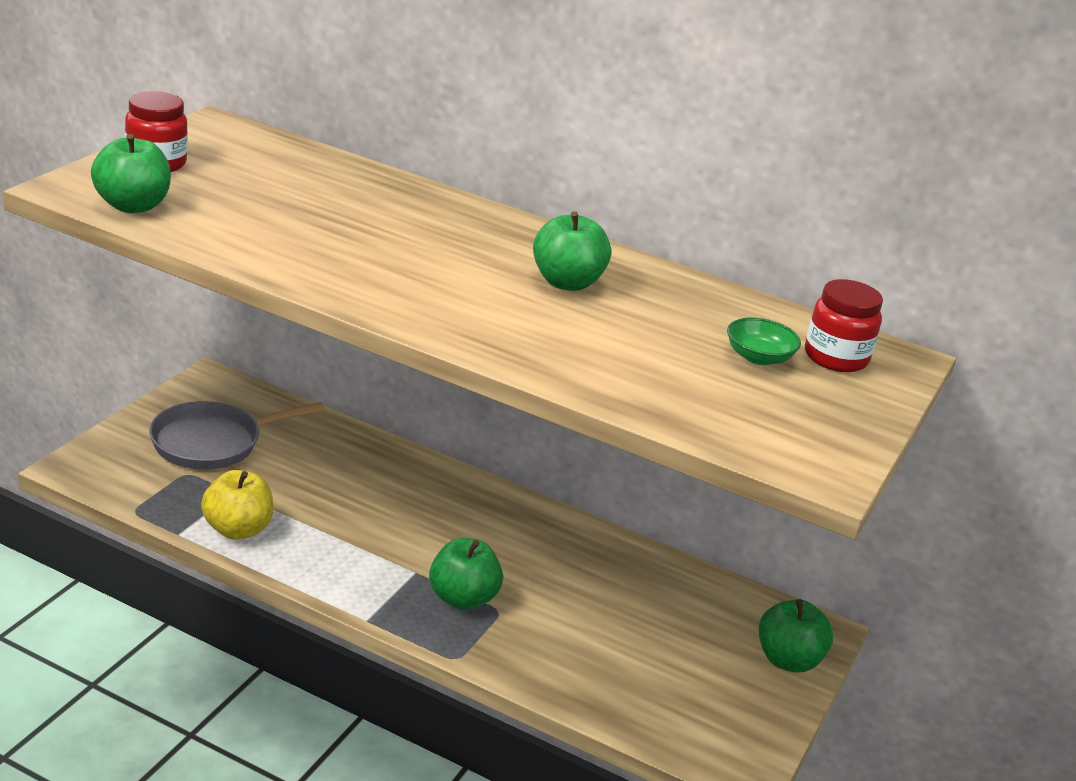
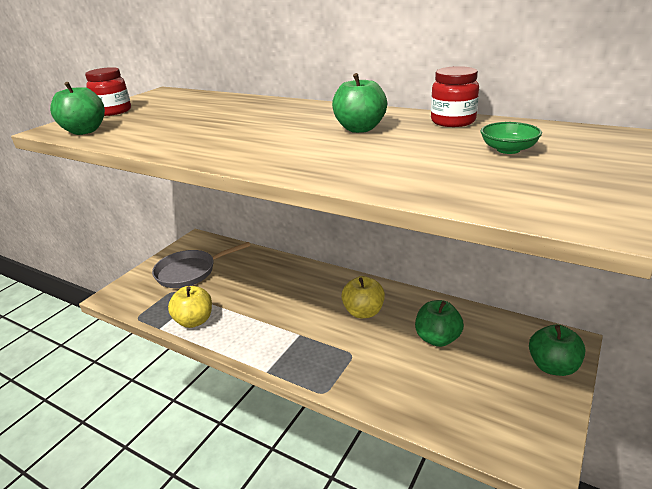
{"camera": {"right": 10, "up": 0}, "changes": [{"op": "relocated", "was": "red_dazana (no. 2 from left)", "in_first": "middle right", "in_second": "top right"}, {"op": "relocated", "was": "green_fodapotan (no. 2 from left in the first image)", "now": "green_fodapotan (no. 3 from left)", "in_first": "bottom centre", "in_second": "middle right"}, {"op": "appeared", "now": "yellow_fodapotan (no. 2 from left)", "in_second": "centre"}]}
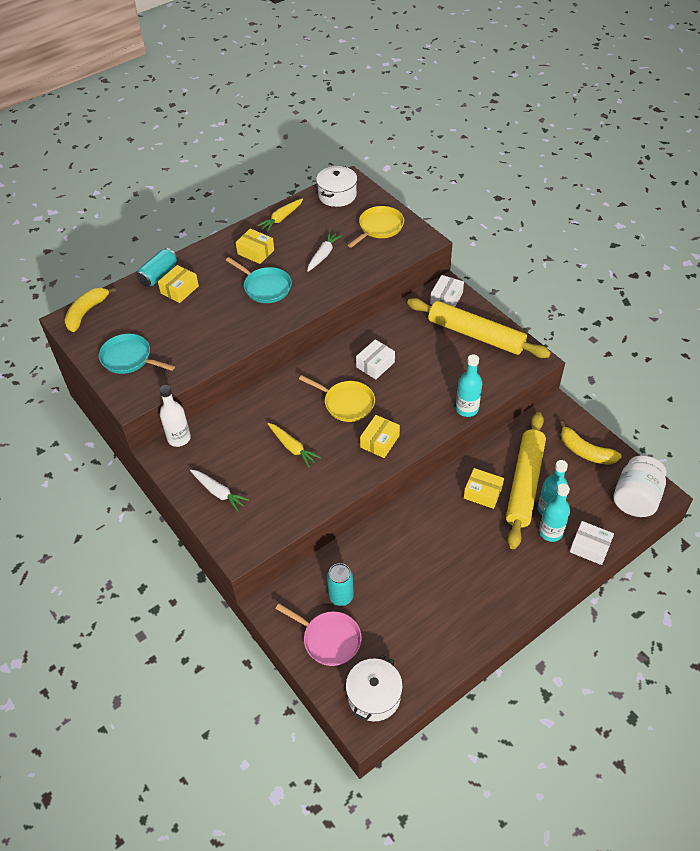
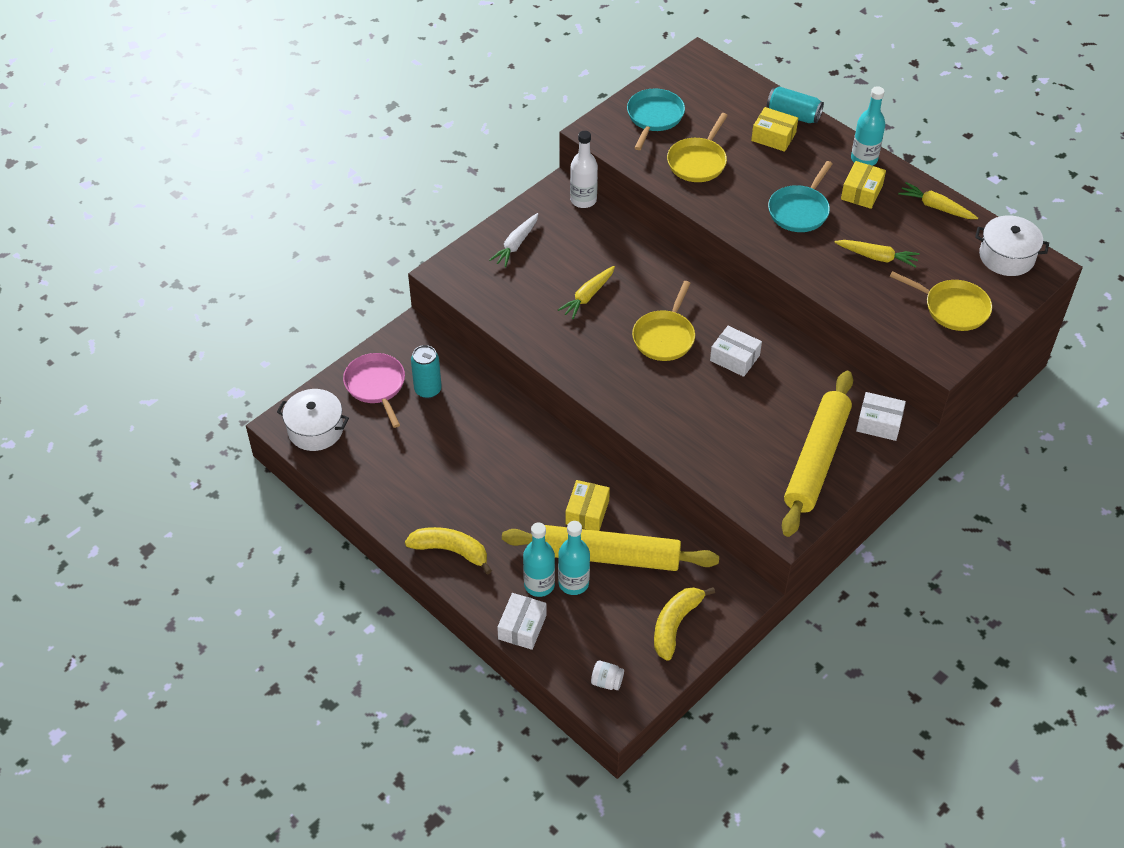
{"camera": {"right": 80, "up": 0}, "changes": [{"op": "colour", "was": "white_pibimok (no. 2 from left)", "now": "yellow_pibimok (no. 2 from left)", "in_first": "top centre", "in_second": "top right"}, {"op": "relocated", "was": "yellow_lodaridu (no. 1 from left)", "in_first": "middle left", "in_second": "centre"}, {"op": "relocated", "was": "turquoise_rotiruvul (no. 1 from left in the first image)", "now": "turquoise_rotiruvul (no. 3 from left)", "in_first": "middle right", "in_second": "top right"}, {"op": "missing", "was": "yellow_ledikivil (no. 3 from left)", "in_first": "centre"}, {"op": "size", "was": "white_dazana", "in_first": "middle right", "in_second": "bottom centre", "ratio": 0.43}, {"op": "spun", "was": "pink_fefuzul", "in_first": "bottom centre", "in_second": "middle left", "clockwise": 135}, {"op": "appeared", "now": "yellow_fefuzul (no. 2 from left)", "in_second": "top centre"}]}
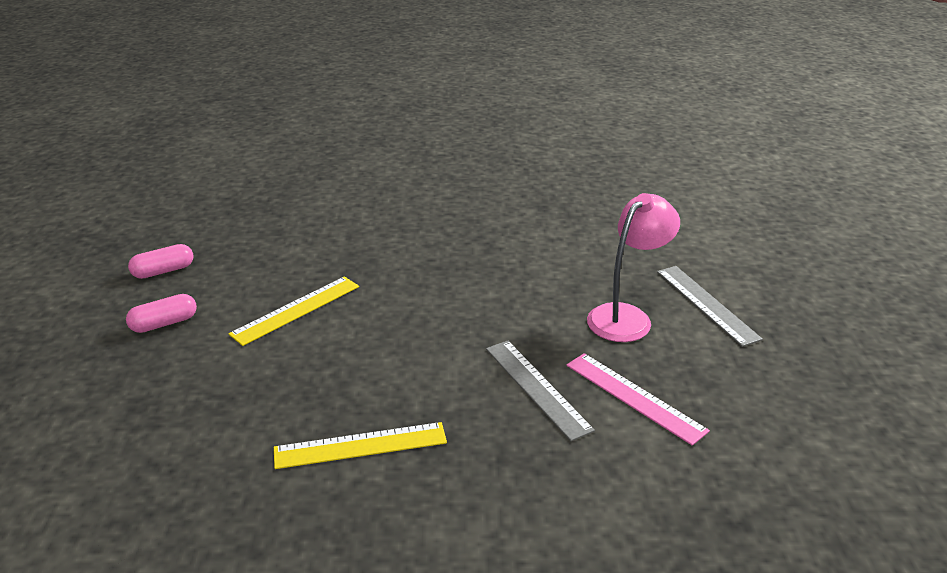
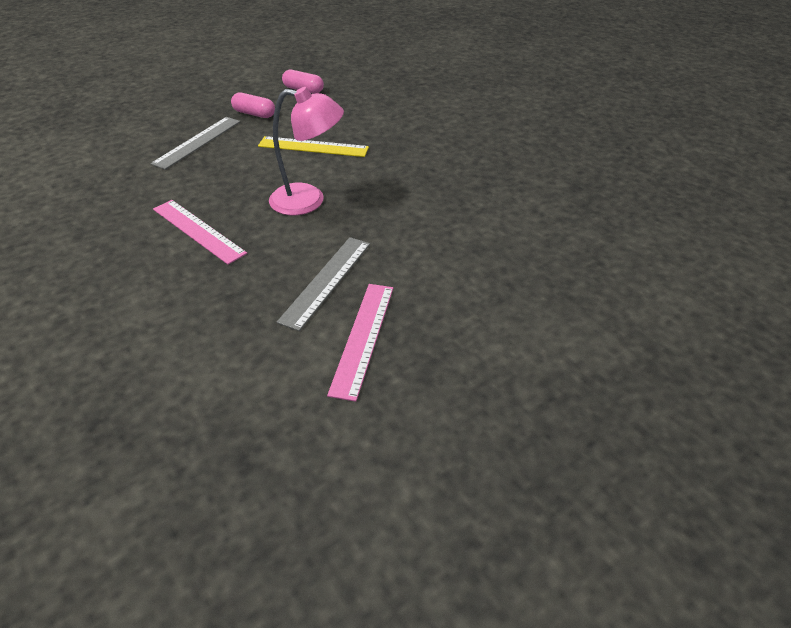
{"camera": {"right": 55, "up": 10}, "changes": [{"op": "relocated", "was": "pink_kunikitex", "in_first": "middle right", "in_second": "top centre"}, {"op": "relocated", "was": "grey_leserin (no. 2 from left in the first image)", "now": "grey_leserin (no. 1 from left)", "in_first": "middle right", "in_second": "top left"}, {"op": "colour", "was": "yellow_leserin (no. 2 from left)", "now": "pink_leserin (no. 1 from left)", "in_first": "bottom centre", "in_second": "middle left"}]}
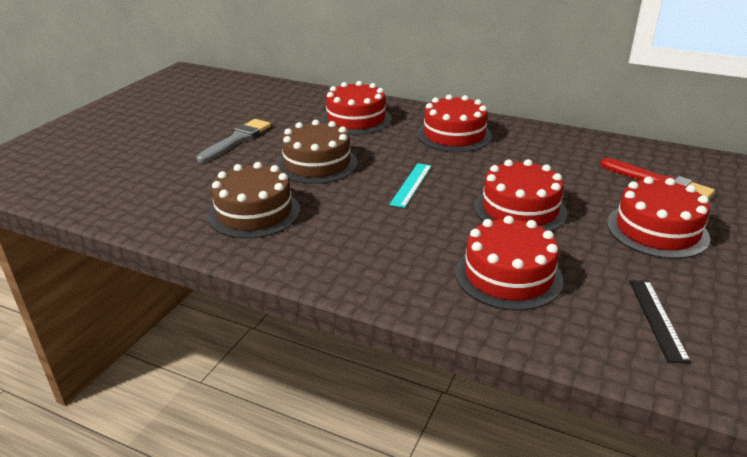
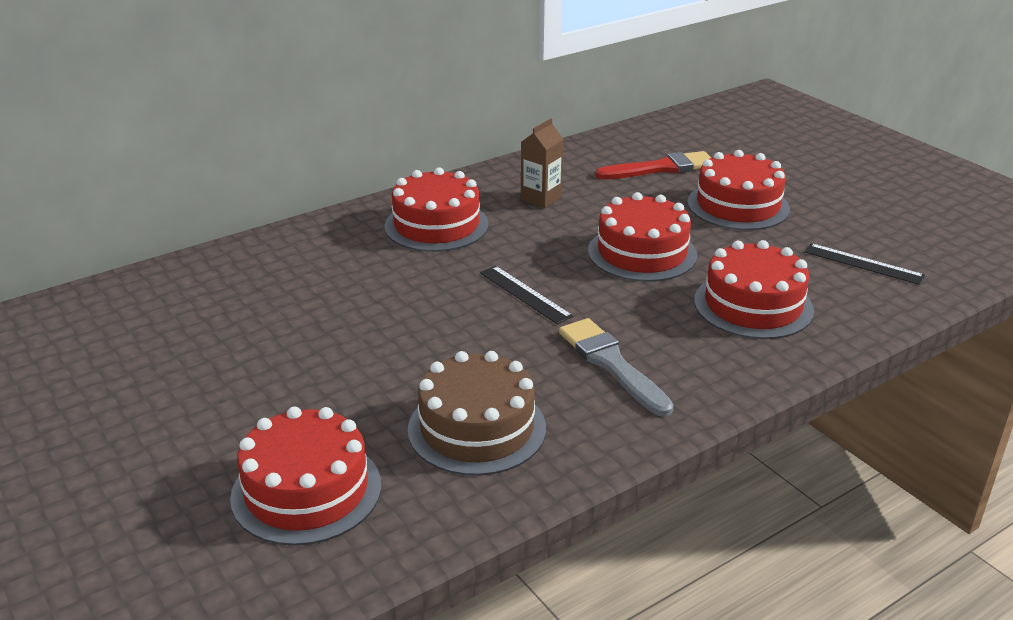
{"camera": {"right": -60, "up": 0}, "changes": [{"op": "relocated", "was": "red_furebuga (no. 1 from left)", "in_first": "top centre", "in_second": "bottom left"}, {"op": "relocated", "was": "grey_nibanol", "in_first": "top left", "in_second": "centre"}, {"op": "missing", "was": "brown_furebuga (no. 2 from left)", "in_first": "top centre"}, {"op": "colour", "was": "turquoise_leserin", "now": "black_leserin (no. 1 from left)", "in_first": "centre", "in_second": "centre"}, {"op": "appeared", "now": "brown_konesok", "in_second": "top centre"}]}
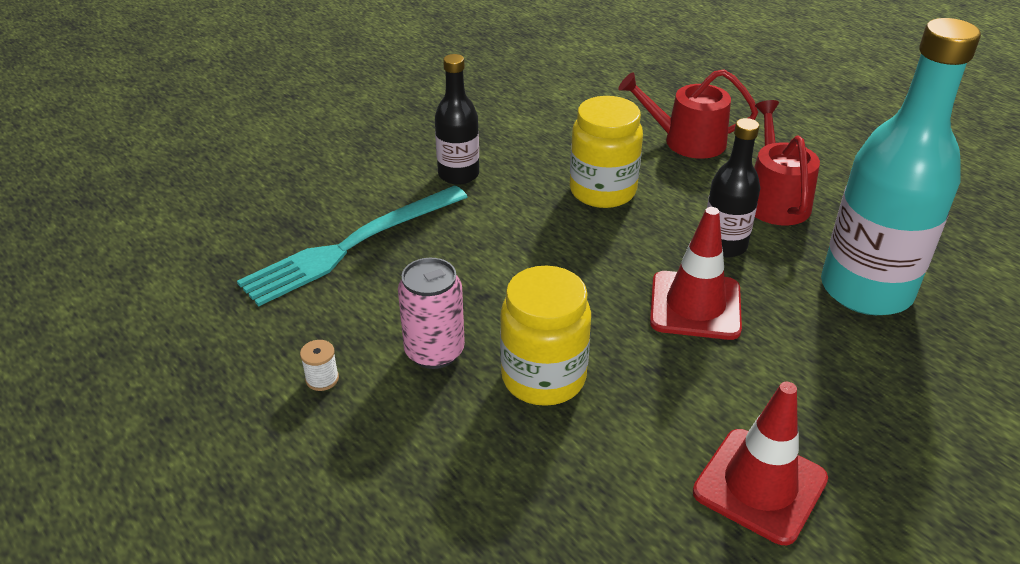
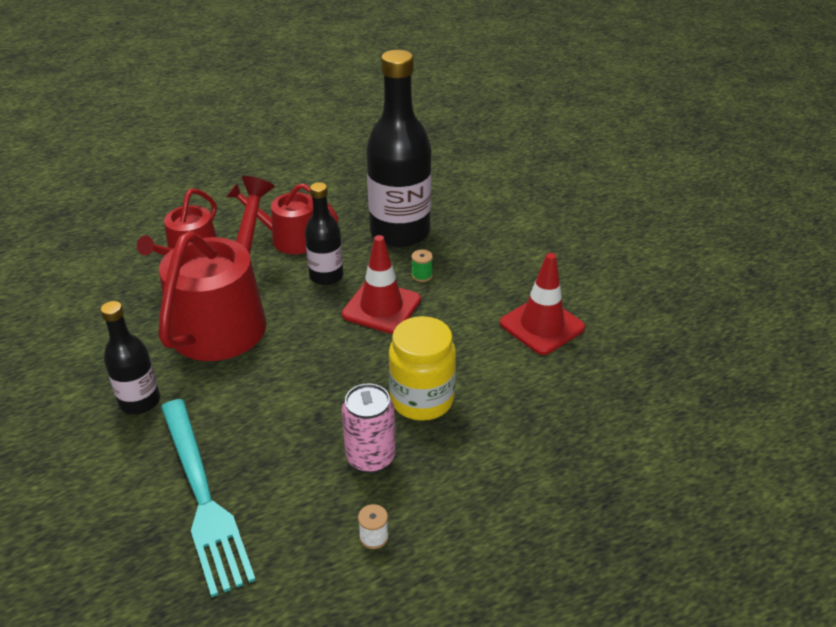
{"camera": {"right": -75, "up": 0}, "changes": [{"op": "colour", "was": "turquoise_rotiruvul", "now": "black_rotiruvul (no. 3 from left)", "in_first": "top right", "in_second": "top centre"}, {"op": "exchanged", "was": "yellow_dazana (no. 2 from left)", "now": "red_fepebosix (no. 2 from left)", "in_first": "top centre", "in_second": "middle left"}, {"op": "appeared", "now": "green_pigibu", "in_second": "centre"}]}
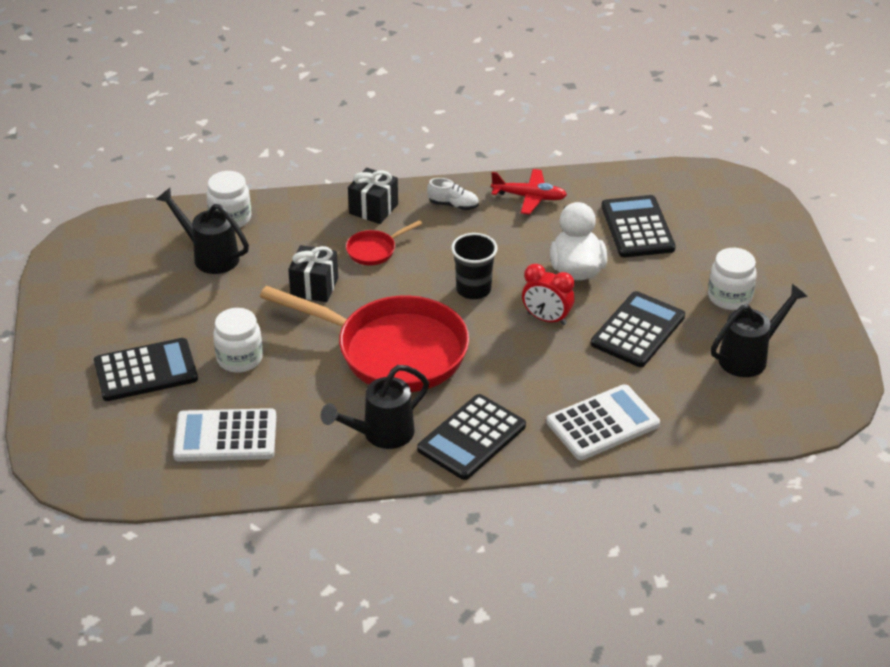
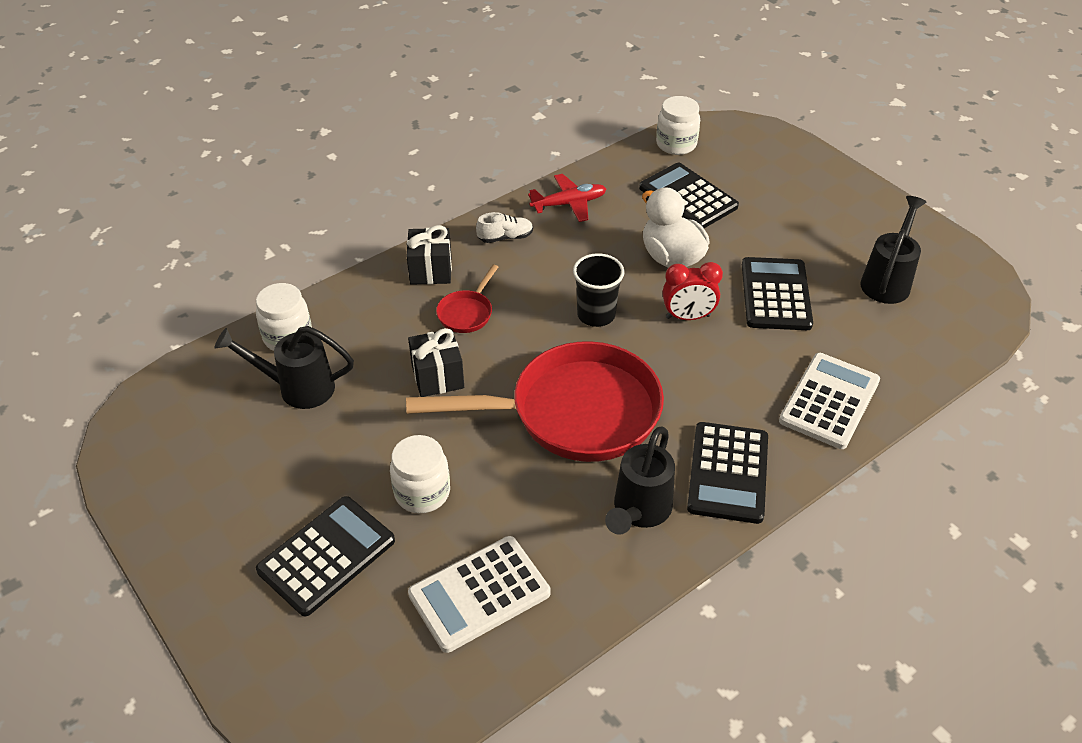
{"camera": {"right": -30, "up": 5}, "changes": [{"op": "relocated", "was": "white_dazana (no. 3 from left)", "in_first": "middle right", "in_second": "top centre"}]}
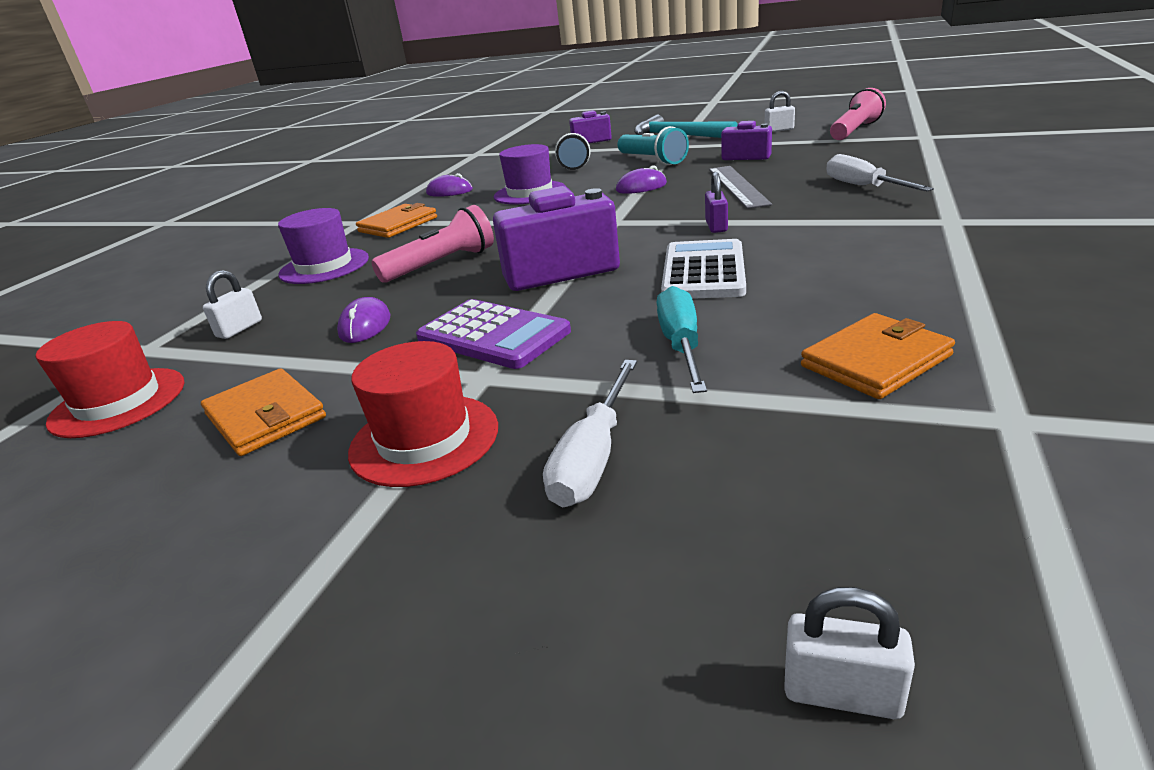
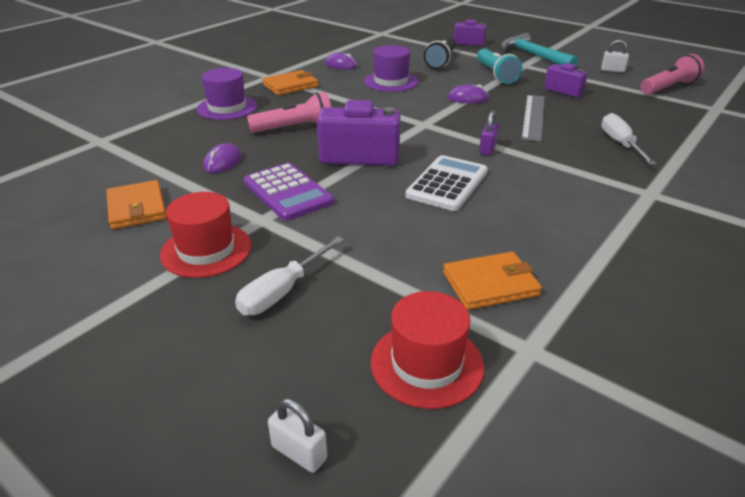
{"camera": {"right": 15, "up": 5}, "changes": [{"op": "missing", "was": "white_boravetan (no. 1 from left)", "in_first": "middle left"}, {"op": "missing", "was": "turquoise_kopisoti", "in_first": "centre"}, {"op": "relocated", "was": "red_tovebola (no. 1 from left in the first image)", "now": "red_tovebola (no. 2 from left)", "in_first": "middle left", "in_second": "bottom centre"}]}
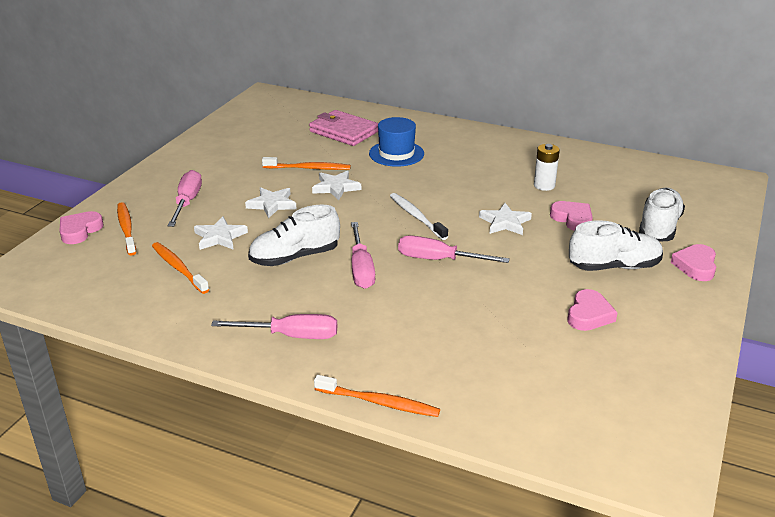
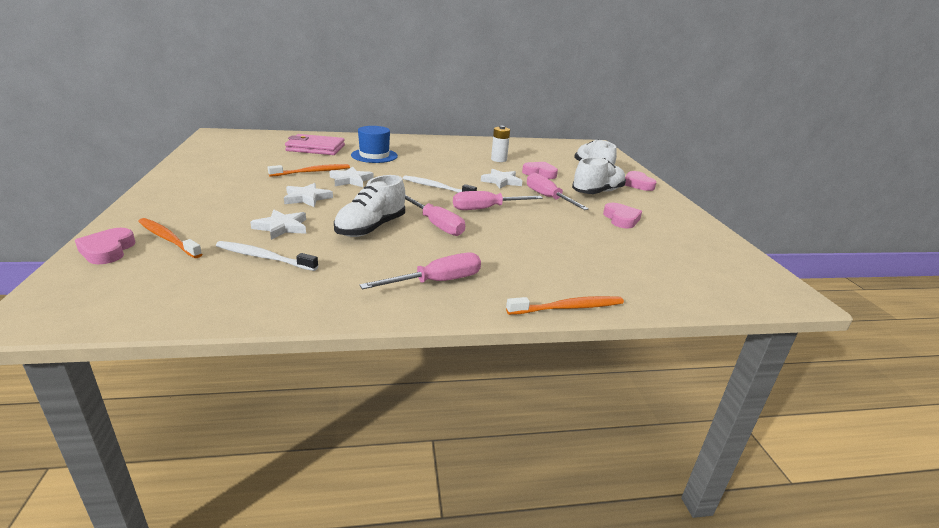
{"camera": {"right": -35, "up": -5}, "changes": [{"op": "relocated", "was": "pink_kopisoti (no. 1 from left in the first image)", "now": "pink_kopisoti (no. 4 from left)", "in_first": "middle left", "in_second": "centre"}, {"op": "colour", "was": "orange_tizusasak (no. 2 from left)", "now": "white_tizusasak (no. 1 from left)", "in_first": "middle left", "in_second": "middle left"}]}
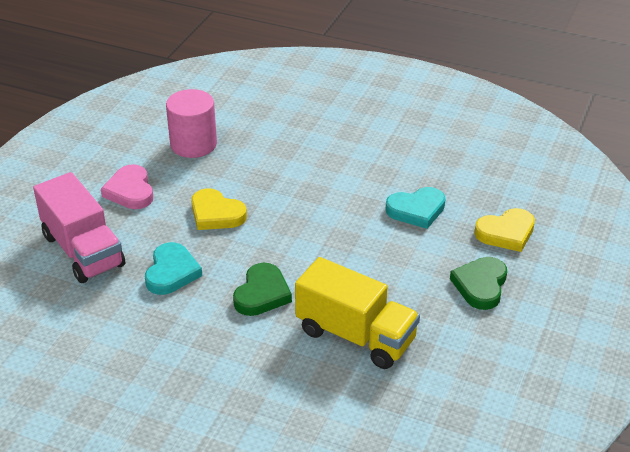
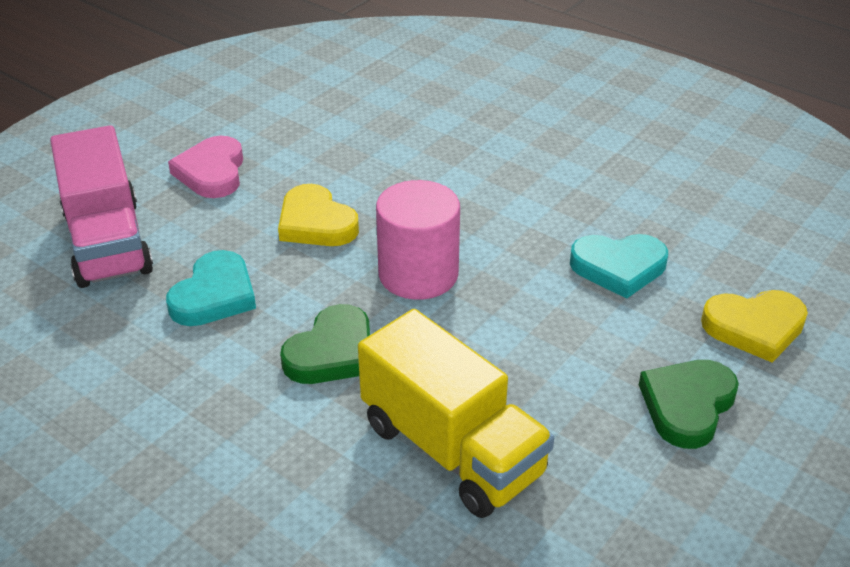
{"camera": {"right": 15, "up": 0}, "changes": [{"op": "relocated", "was": "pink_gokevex", "in_first": "top left", "in_second": "centre"}]}
